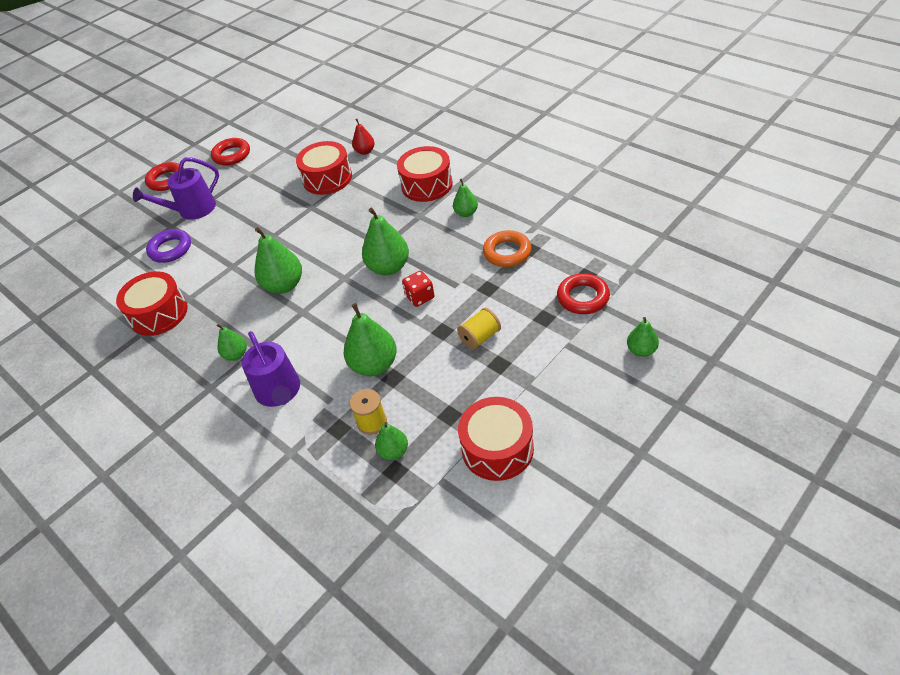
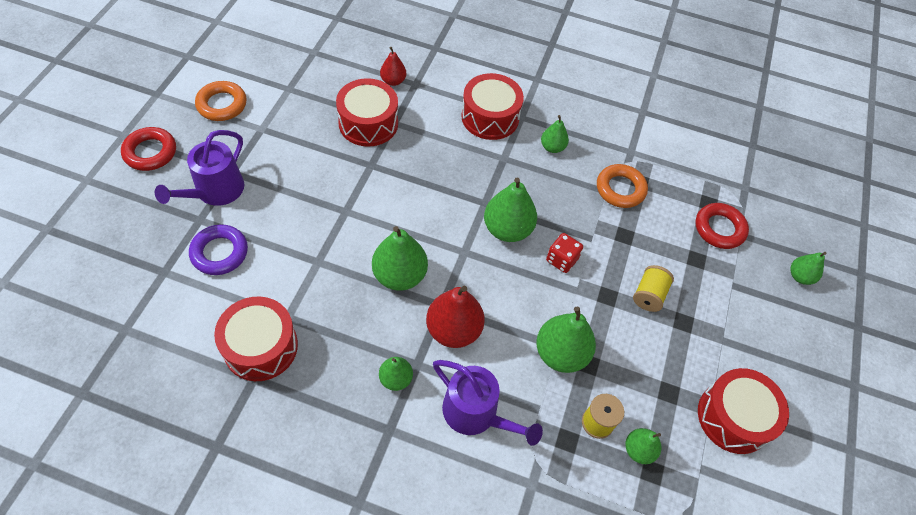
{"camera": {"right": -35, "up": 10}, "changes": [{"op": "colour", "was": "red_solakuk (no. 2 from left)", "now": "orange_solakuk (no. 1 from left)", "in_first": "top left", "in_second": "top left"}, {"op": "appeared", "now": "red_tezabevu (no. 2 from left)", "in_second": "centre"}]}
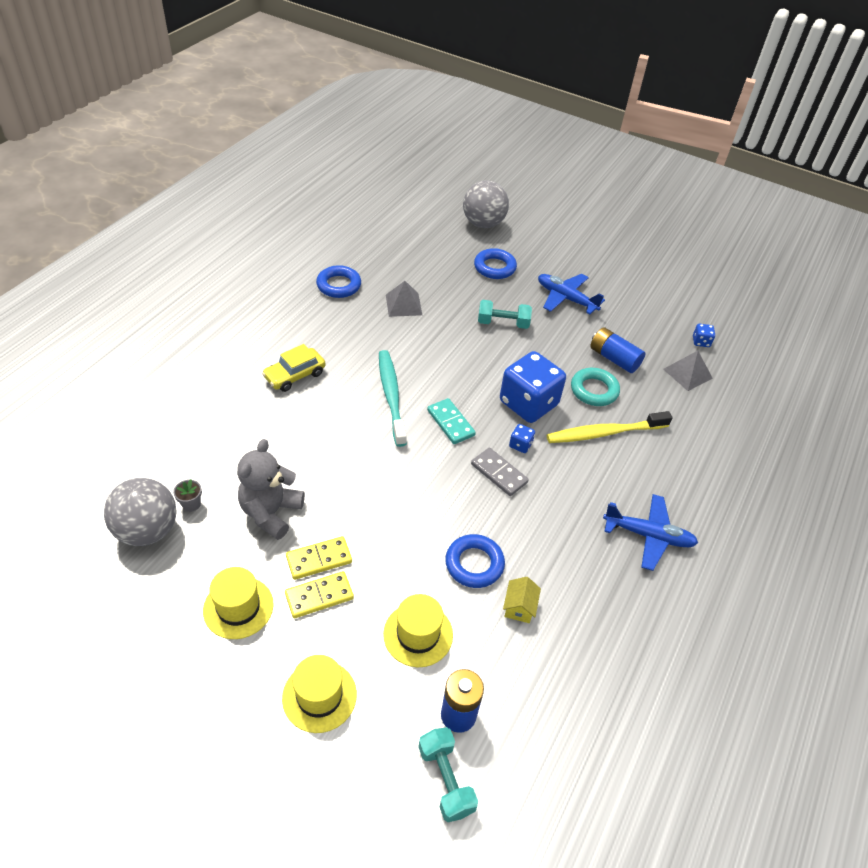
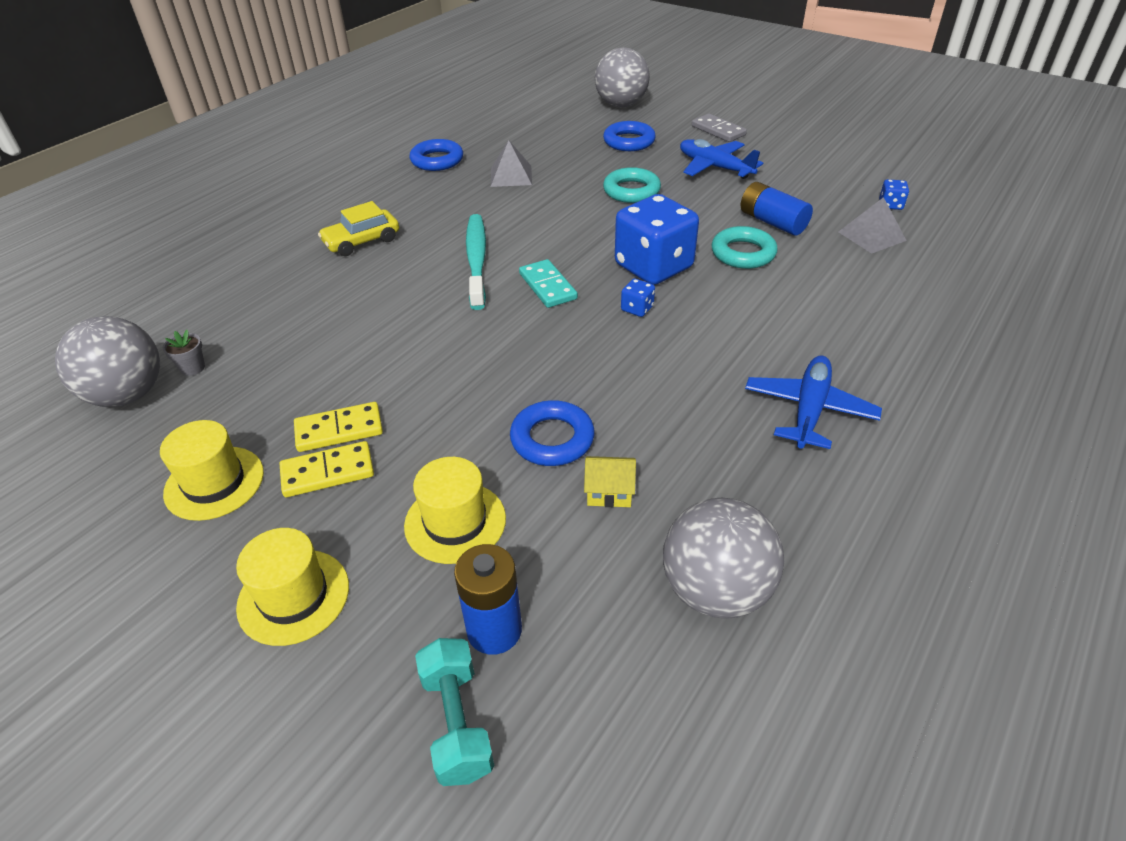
{"camera": {"right": 10, "up": -5}, "changes": [{"op": "exchanged", "was": "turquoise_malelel (no. 2 from left)", "now": "turquoise_solakuk (no. 1 from left)", "in_first": "centre", "in_second": "top centre"}, {"op": "missing", "was": "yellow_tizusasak", "in_first": "middle right"}, {"op": "missing", "was": "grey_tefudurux", "in_first": "middle left"}, {"op": "relocated", "was": "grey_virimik", "in_first": "centre", "in_second": "top centre"}, {"op": "spun", "was": "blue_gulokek (no. 2 from left)", "in_first": "middle right", "in_second": "middle right", "clockwise": -90}, {"op": "spun", "was": "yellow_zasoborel", "in_first": "bottom centre", "in_second": "centre", "clockwise": 75}, {"op": "appeared", "now": "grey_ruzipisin (no. 3 from left)", "in_second": "centre"}]}
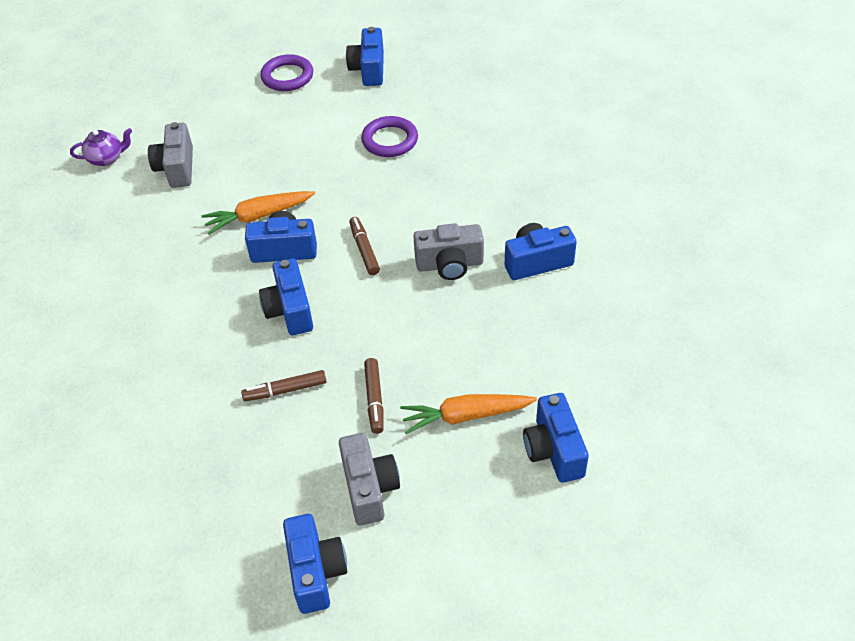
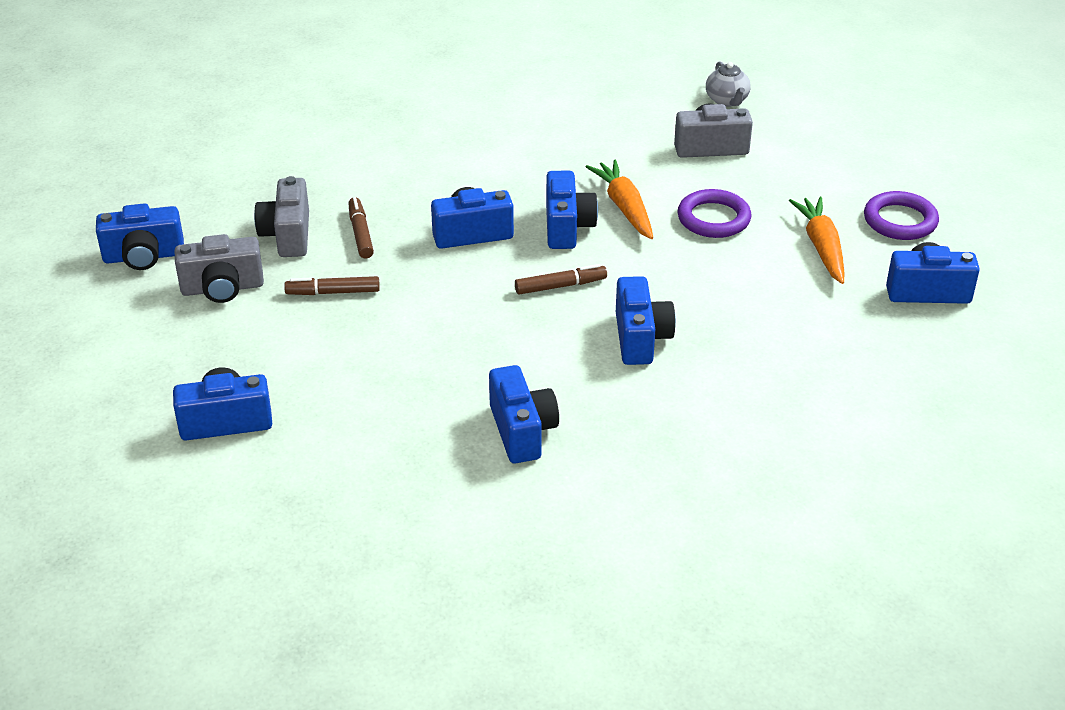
{"camera": {"right": 90, "up": -10}, "changes": [{"op": "relocated", "was": "purple_solakuk (no. 2 from left in the first image)", "now": "purple_solakuk (no. 1 from left)", "in_first": "top centre", "in_second": "top right"}, {"op": "colour", "was": "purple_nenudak", "now": "grey_nenudak", "in_first": "top left", "in_second": "top right"}, {"op": "relocated", "was": "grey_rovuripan (no. 3 from left in the first image)", "now": "grey_rovuripan (no. 2 from left)", "in_first": "centre", "in_second": "top left"}, {"op": "relocated", "was": "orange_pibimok (no. 2 from left)", "in_first": "centre", "in_second": "middle right"}, {"op": "appeared", "now": "blue_rovuripan (no. 6 from left)", "in_second": "centre"}]}
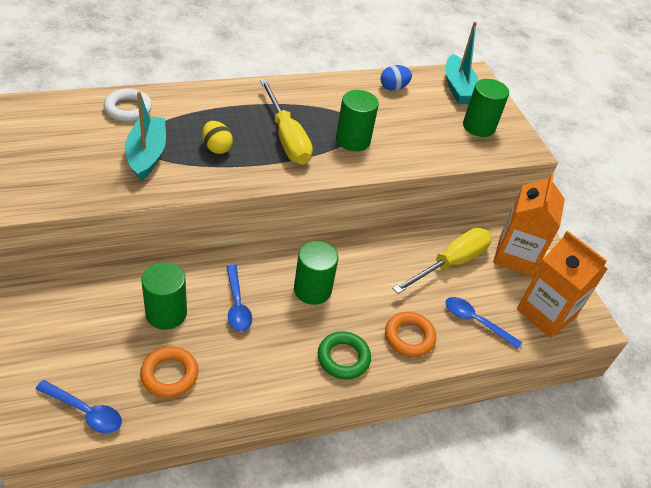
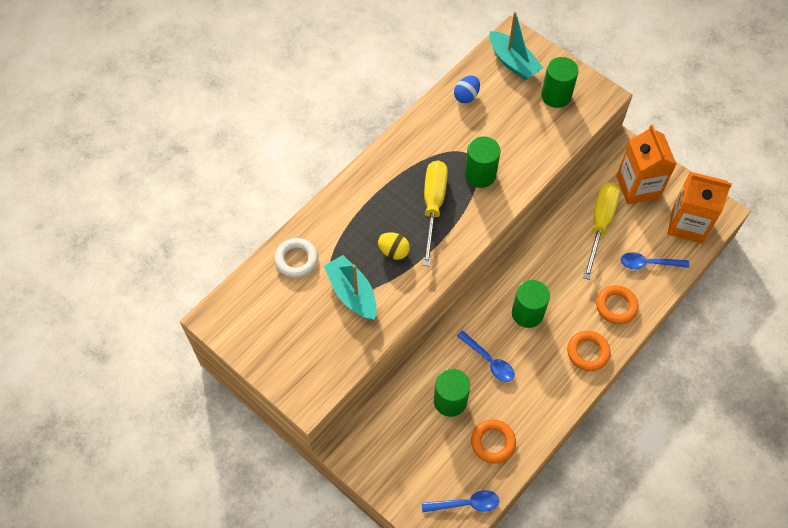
{"camera": {"right": -25, "up": 15}, "changes": [{"op": "spun", "was": "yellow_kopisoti (no. 1 from left)", "in_first": "top centre", "in_second": "centre", "clockwise": -120}, {"op": "colour", "was": "green_solakuk", "now": "orange_solakuk (no. 2 from left)", "in_first": "bottom centre", "in_second": "middle right"}]}
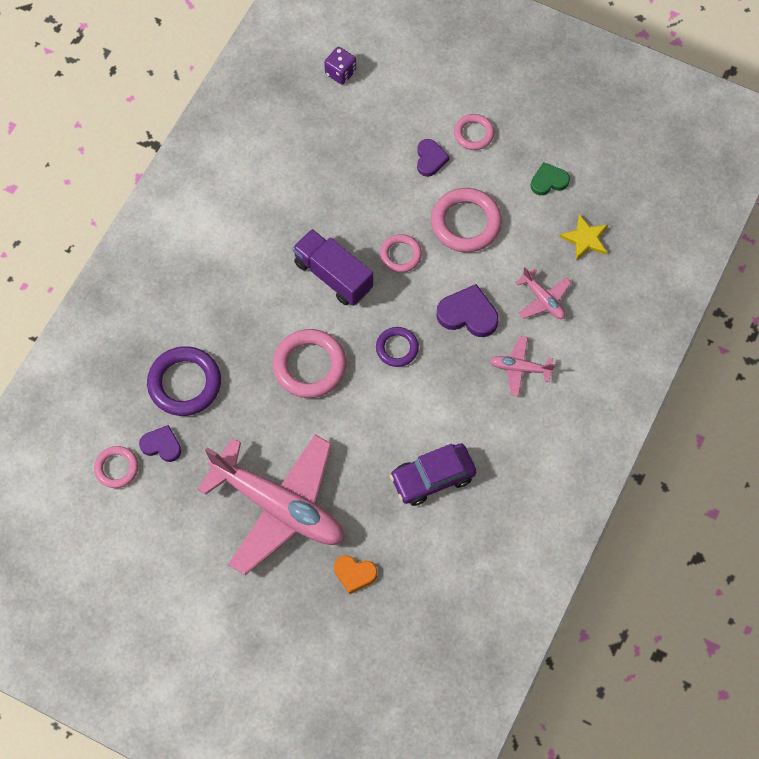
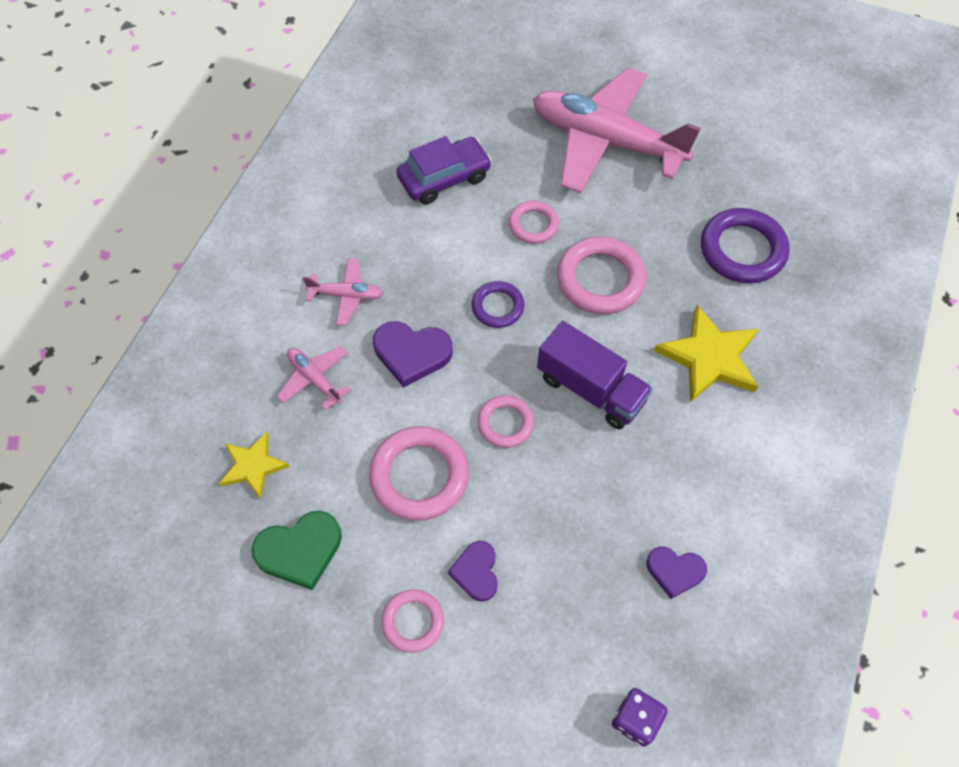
{"camera": {"right": 175, "up": -5}, "changes": [{"op": "size", "was": "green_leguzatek", "in_first": "top right", "in_second": "bottom left", "ratio": 1.52}, {"op": "relocated", "was": "purple_leguzatek (no. 1 from left in the first image)", "now": "purple_leguzatek (no. 3 from left)", "in_first": "middle left", "in_second": "bottom right"}, {"op": "relocated", "was": "pink_solakuk (no. 1 from left in the first image)", "now": "pink_solakuk (no. 4 from left)", "in_first": "middle left", "in_second": "top centre"}, {"op": "missing", "was": "orange_leguzatek", "in_first": "bottom centre"}, {"op": "appeared", "now": "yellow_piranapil (no. 2 from left)", "in_second": "middle right"}]}
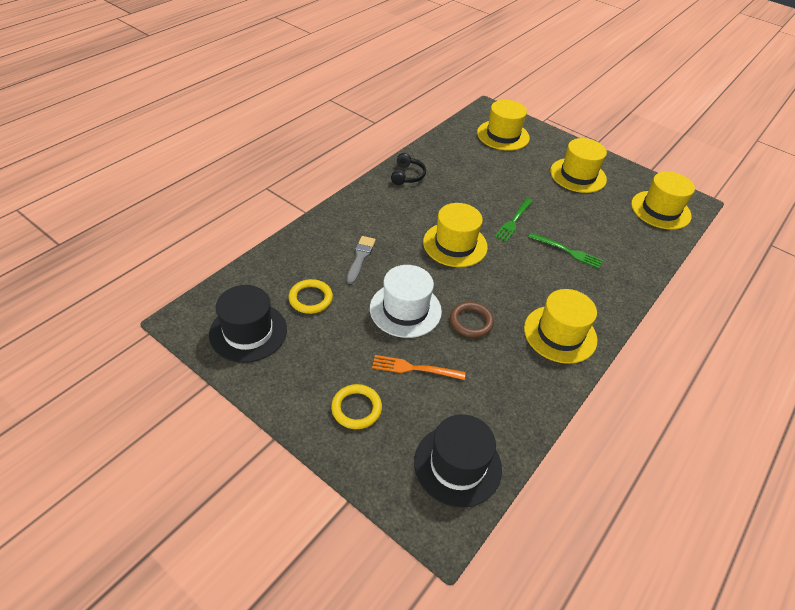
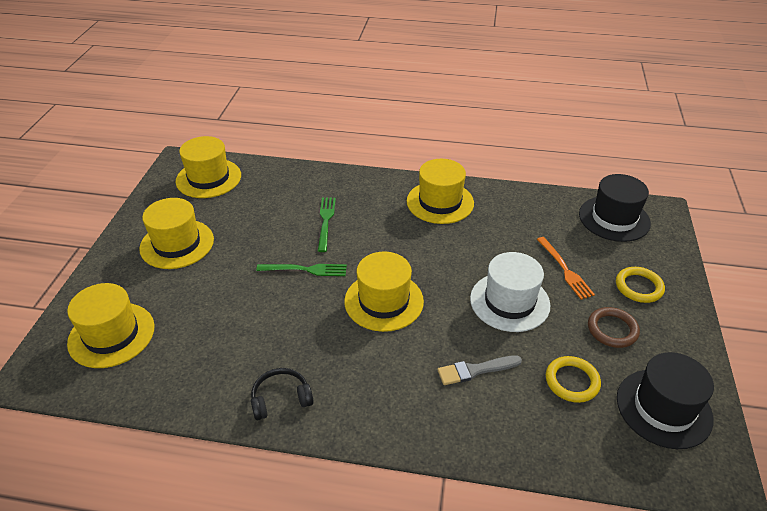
{"camera": {"right": -115, "up": -5}, "changes": [{"op": "relocated", "was": "brown_solakuk", "in_first": "centre", "in_second": "middle right"}]}
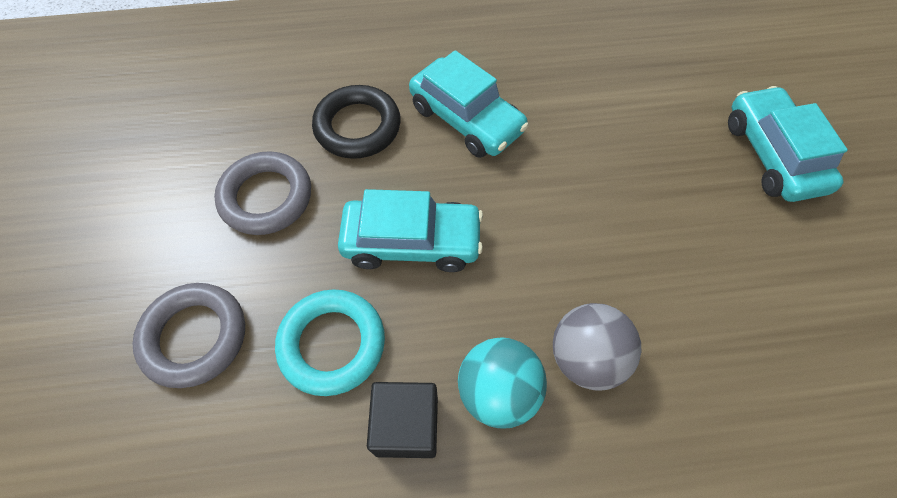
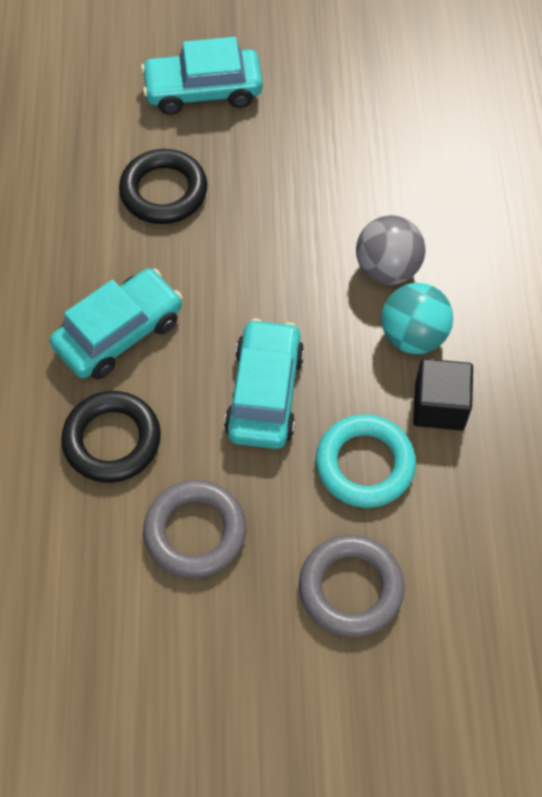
{"camera": {"right": -85, "up": 0}, "changes": [{"op": "appeared", "now": "black_solakuk (no. 2 from left)", "in_second": "top left"}]}
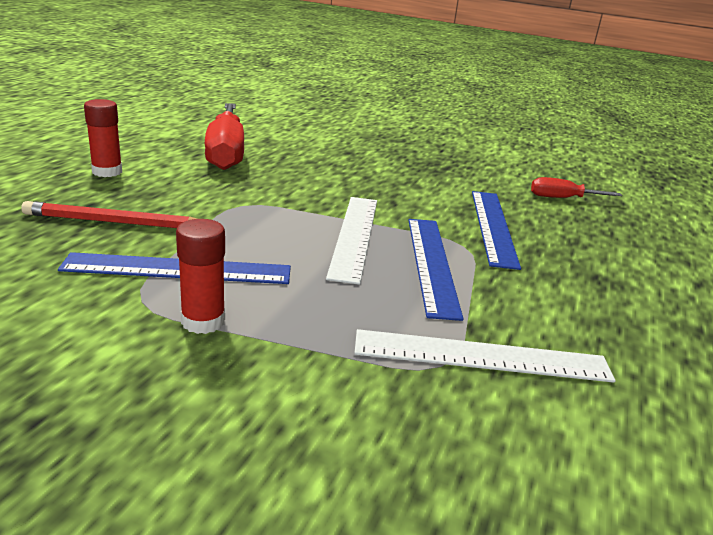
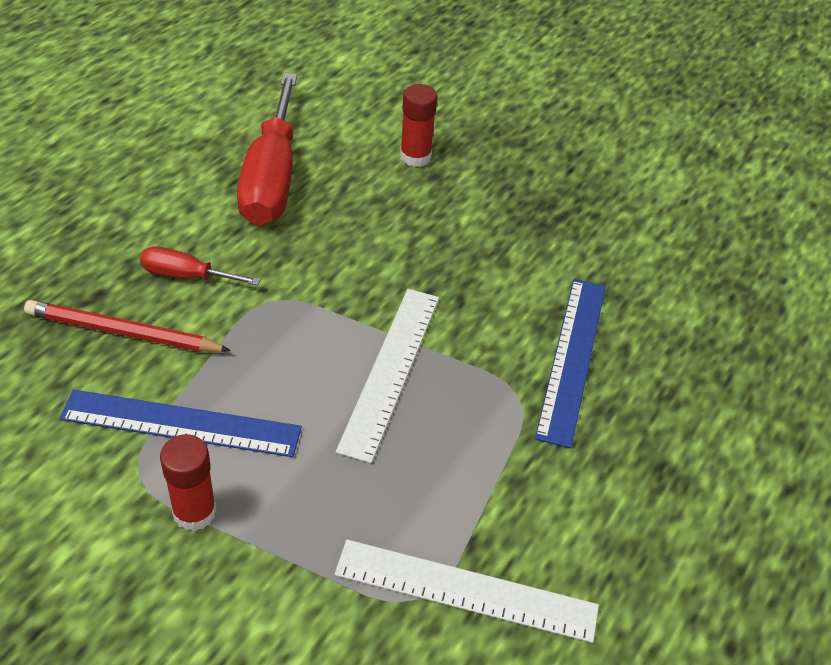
{"camera": {"right": 10, "up": 20}, "changes": [{"op": "relocated", "was": "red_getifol (no. 1 from left in the first image)", "now": "red_getifol (no. 2 from left)", "in_first": "top left", "in_second": "top centre"}, {"op": "relocated", "was": "red_kopisoti (no. 2 from left in the first image)", "now": "red_kopisoti (no. 1 from left)", "in_first": "middle right", "in_second": "middle left"}, {"op": "missing", "was": "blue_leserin (no. 2 from left)", "in_first": "centre"}]}
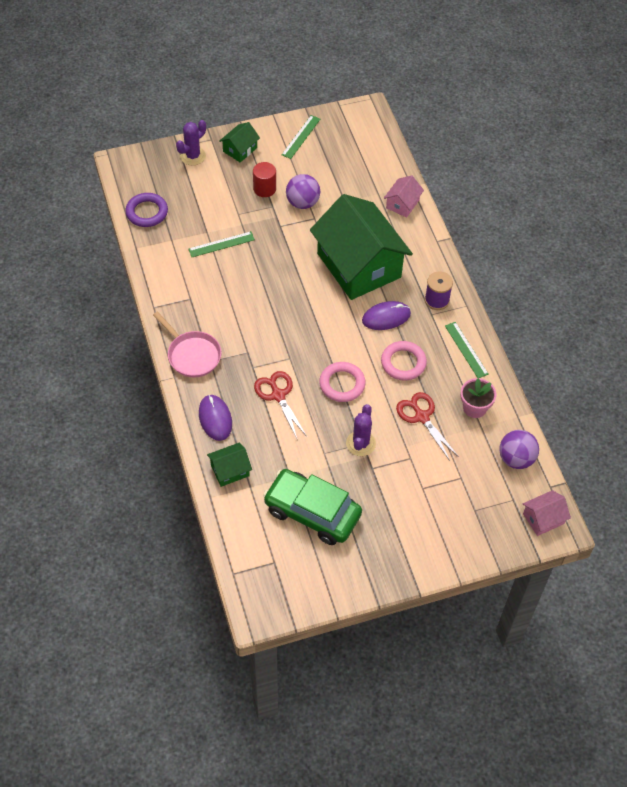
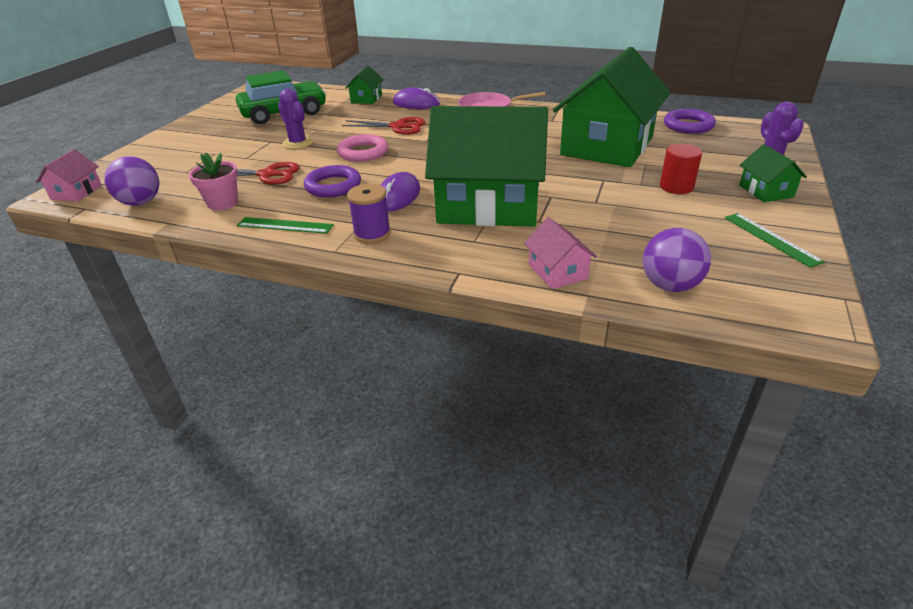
{"camera": {"right": 130, "up": -20}, "changes": [{"op": "relocated", "was": "purple_ruzipisin (no. 1 from left in the first image)", "now": "purple_ruzipisin (no. 2 from left)", "in_first": "top centre", "in_second": "middle right"}, {"op": "exchanged", "was": "green_leserin (no. 1 from left)", "now": "green_zasoborel (no. 3 from left)", "in_first": "top centre", "in_second": "top right"}, {"op": "colour", "was": "pink_solakuk (no. 2 from left)", "now": "purple_solakuk (no. 1 from left)", "in_first": "centre", "in_second": "top centre"}]}
